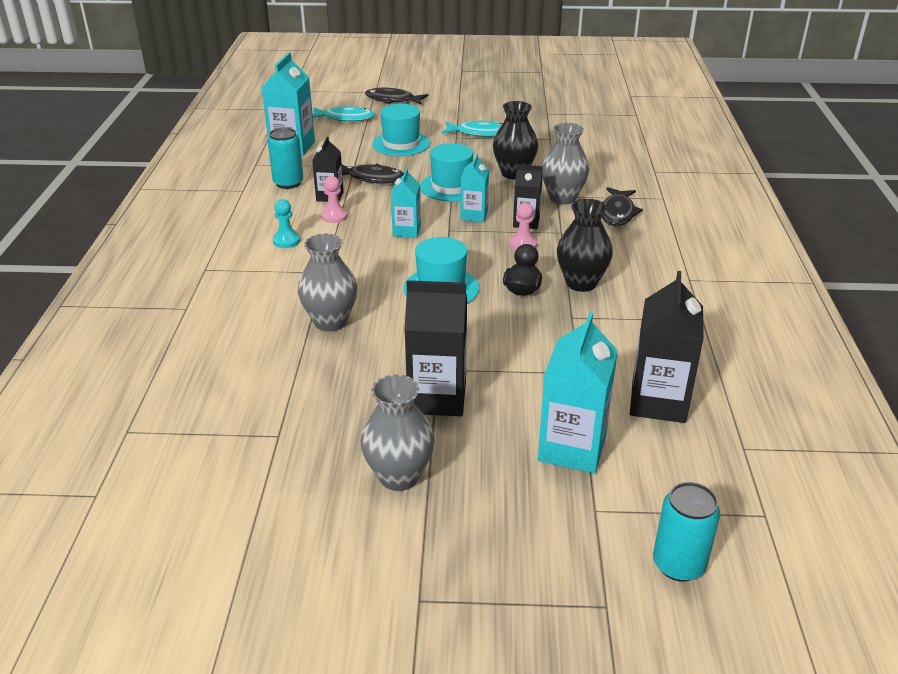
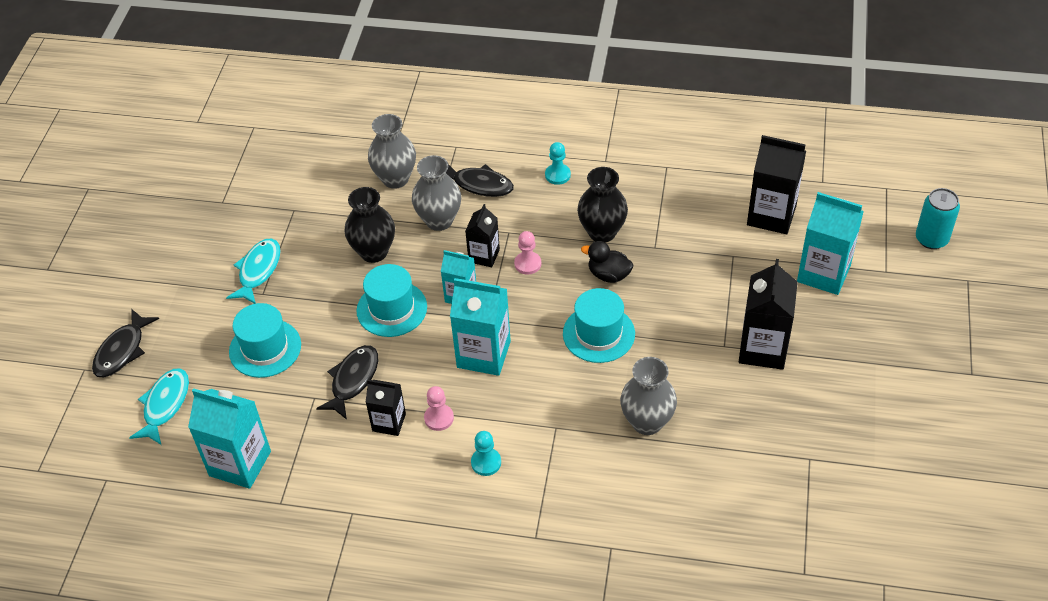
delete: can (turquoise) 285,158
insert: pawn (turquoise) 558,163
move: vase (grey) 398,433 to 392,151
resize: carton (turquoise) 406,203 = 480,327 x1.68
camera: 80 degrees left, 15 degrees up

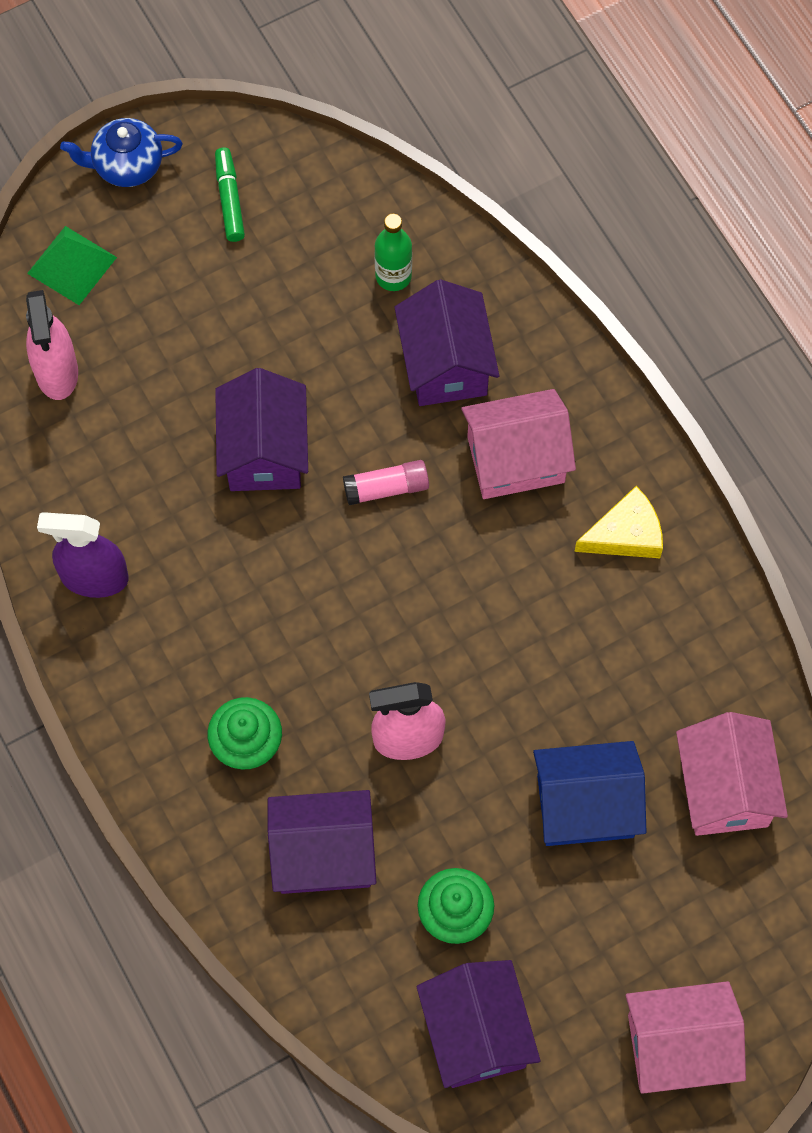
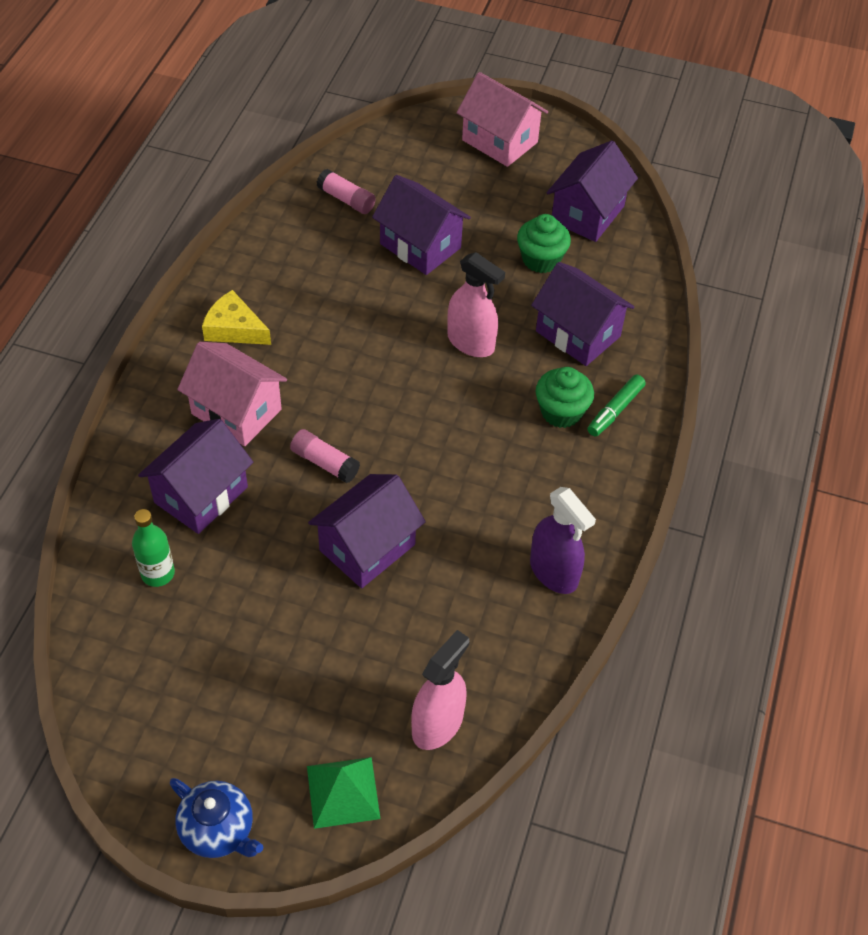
move: marker (green) 230,194 to 616,406
replace: house (pink) 732,774 to glue stick (pink) 346,191
recolor: house (blue) 589,793 to house (purple) 421,225
camera: 135 degrees left, 15 degrees down

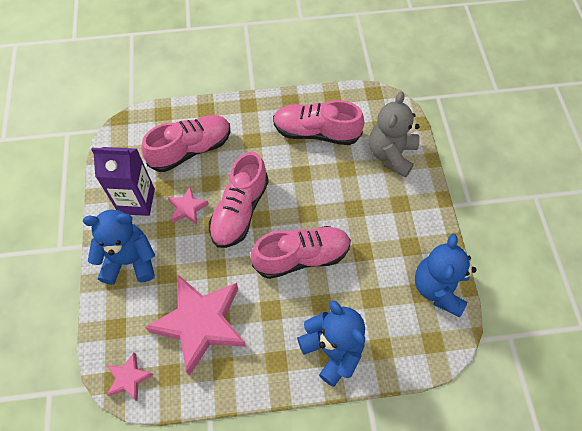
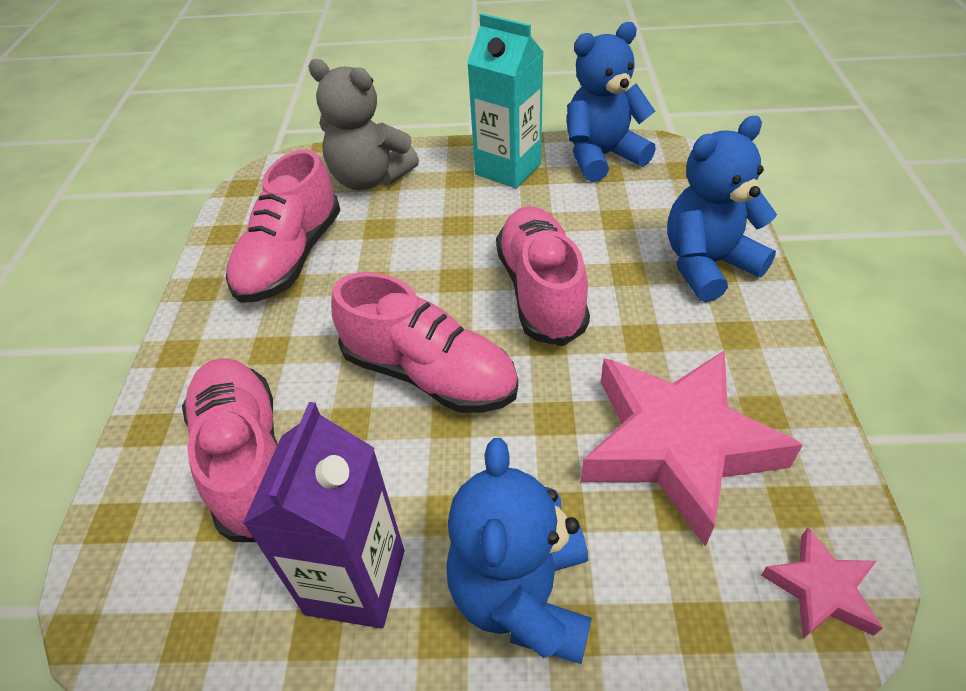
delete: star (pink) 188,206
insert: carton (turquoise) 505,100
rotate: teddy bear (blue) 446,275 = 611,102 135 degrees clockwise
camera: 80 degrees left, 15 degrees down

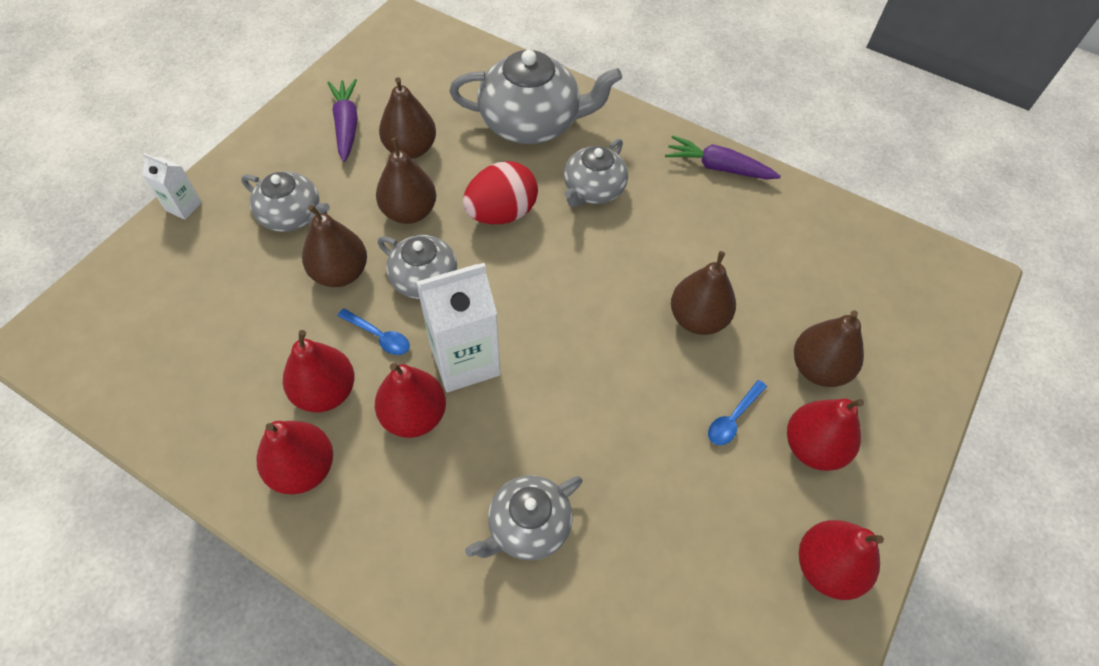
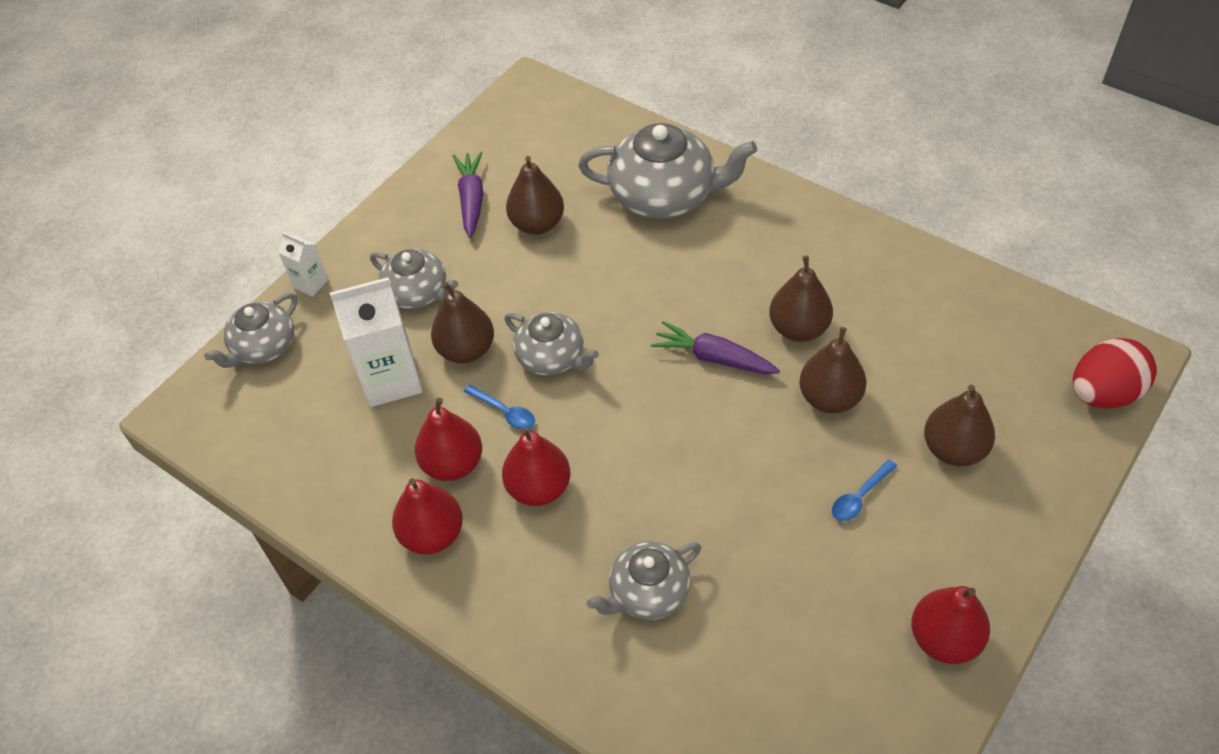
delete: pear (red) 825,434
move: teapot (grey) 596,173 to 250,330; carton (white) 458,327 to 376,342; carrot (purple) 723,157 to 715,347; pear (brown) 406,181 to 801,299; egg (red) 500,192 to 1115,373
camera: 10 degrees right, 5 degrees down

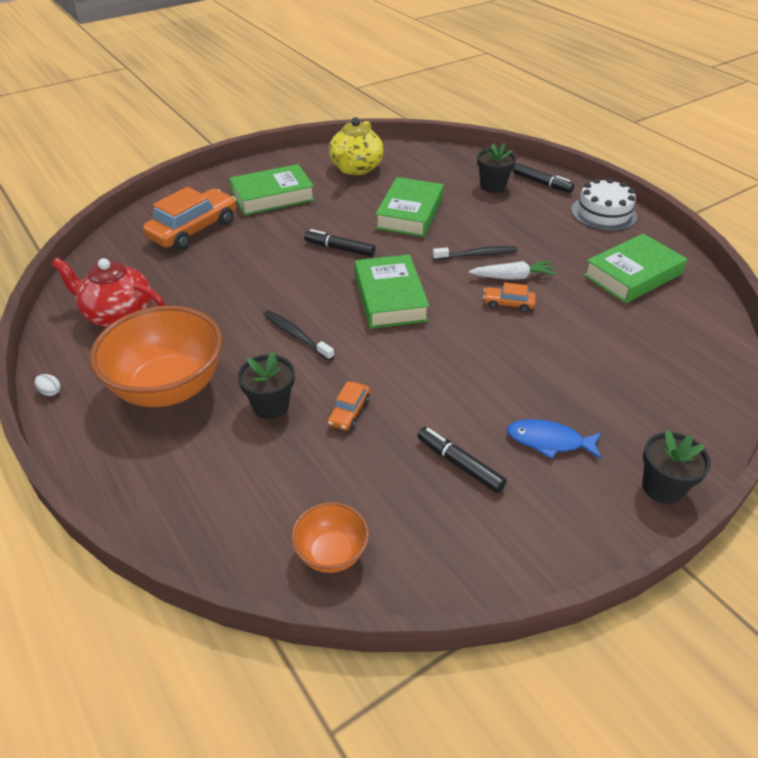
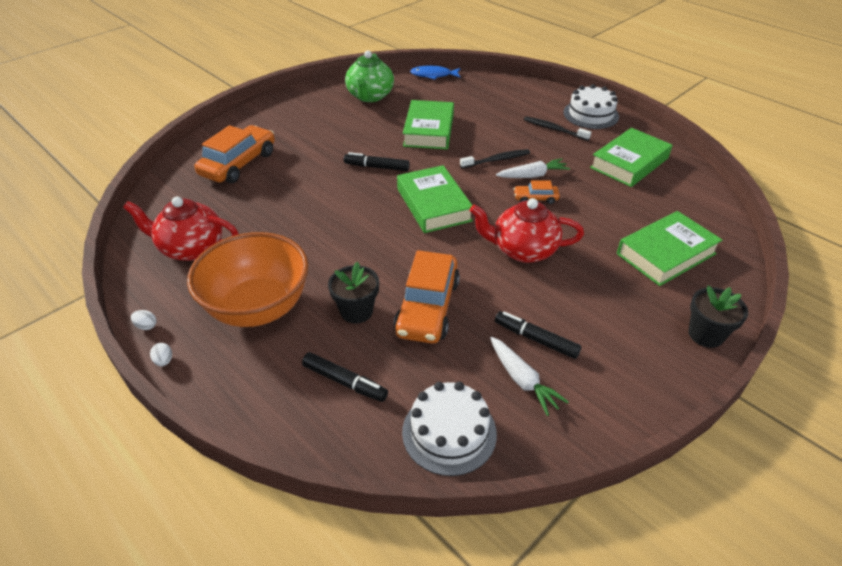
delete: flower pot (black) 496,168
insert: egg (white) 161,354; teapot (red) 527,230; carrot (white) 529,376
move: marker (black) 544,178 to 345,377; fish (blue) 554,439 to 435,73; toothbrush (black) 298,335 to 557,128; book (green) 272,189 to 669,248
replace: bowl (orange) 330,537 to cake (white) 449,428
recolor: teapot (yellow) 356,146 to teapot (green) 369,76
resize: car (orange) 348,406 = 427,297 x2.10
camera: 10 degrees left, 0 degrees up

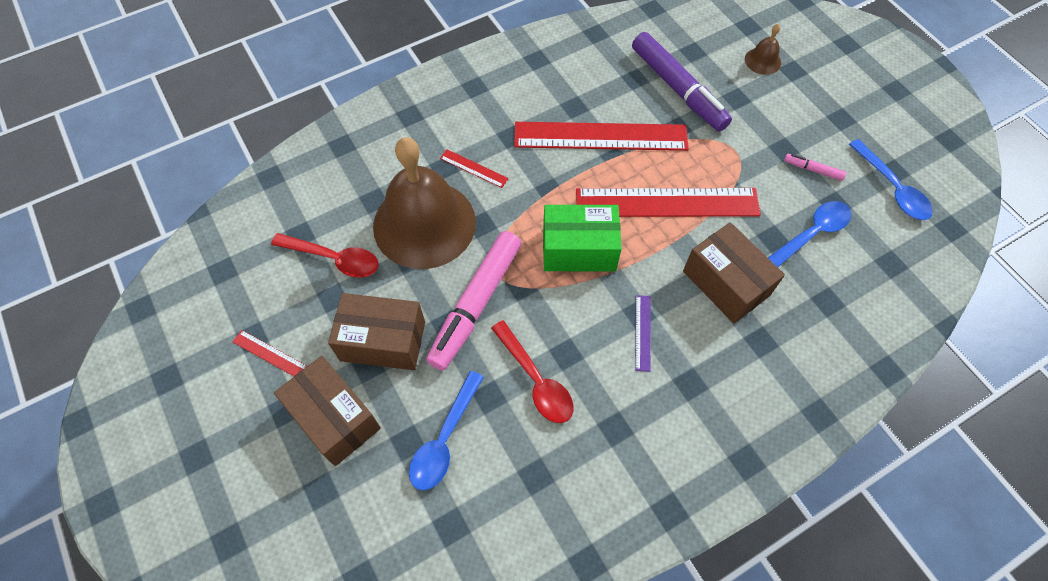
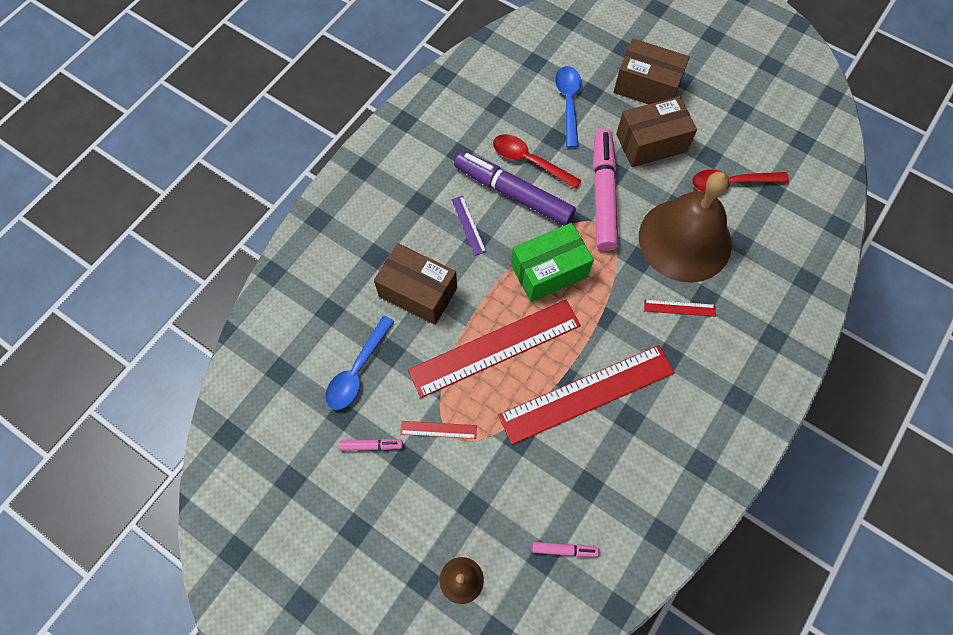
delete: spoon (blue) 891,179
insert: marker (pink) 565,549
move: ruler (red) 270,353 to 438,430; marker (purple) 682,81 to 515,188
camera: 155 degrees right, 5 degrees up

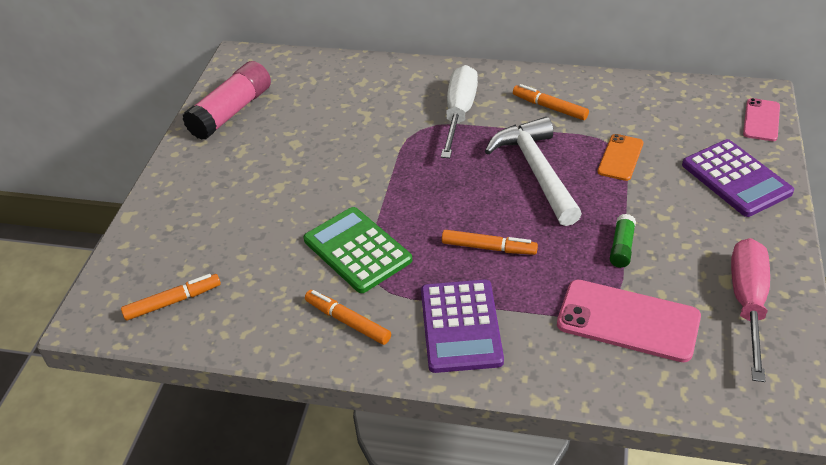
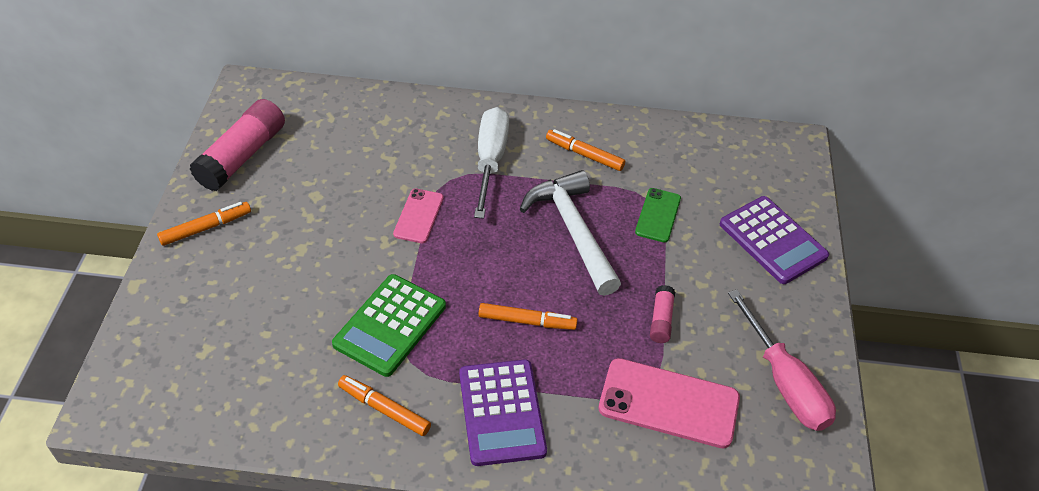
move: marker (orange) 171,297 to 204,224; phone (pink) 761,119 to 418,216
recolor: phone (orange) 620,157 to phone (green) 658,215; glue stick (green) 623,241 to glue stick (pink) 662,314
rotate: calculator (green) 358,250 = 389,325 105 degrees counterclockwise; screwdriver (pink) 750,310 = 782,360 150 degrees clockwise
camera: 10 degrees left, 5 degrees up

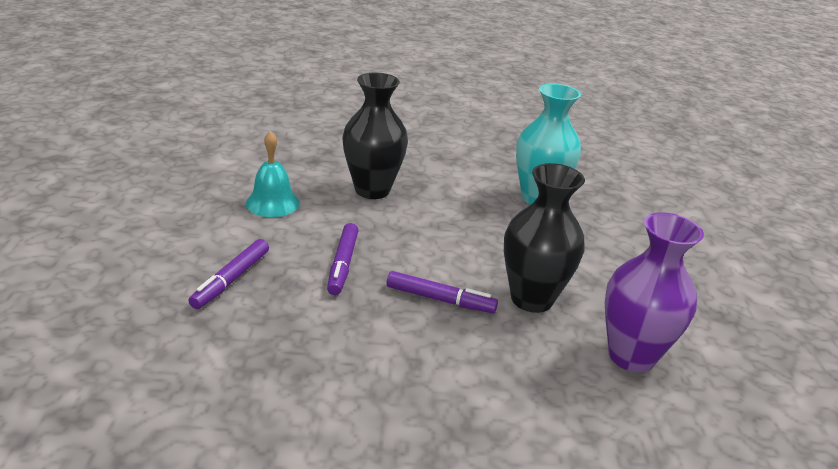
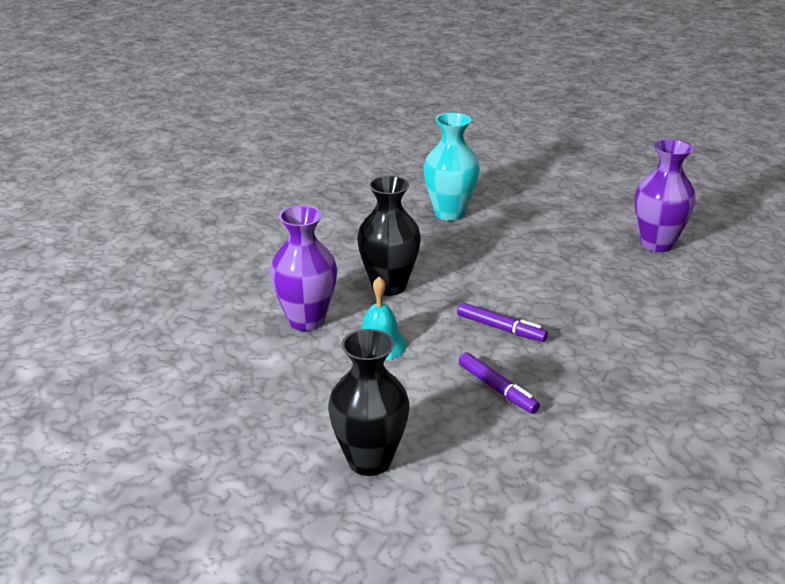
delete: marker (purple) 442,292
insert: vase (purple) 303,268
move: vase (black) 544,238 to 369,402
camera: 60 degrees left, 0 degrees up

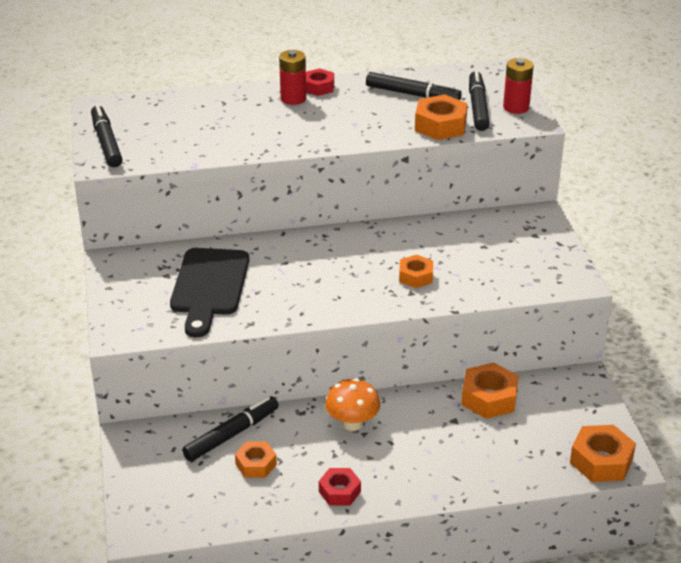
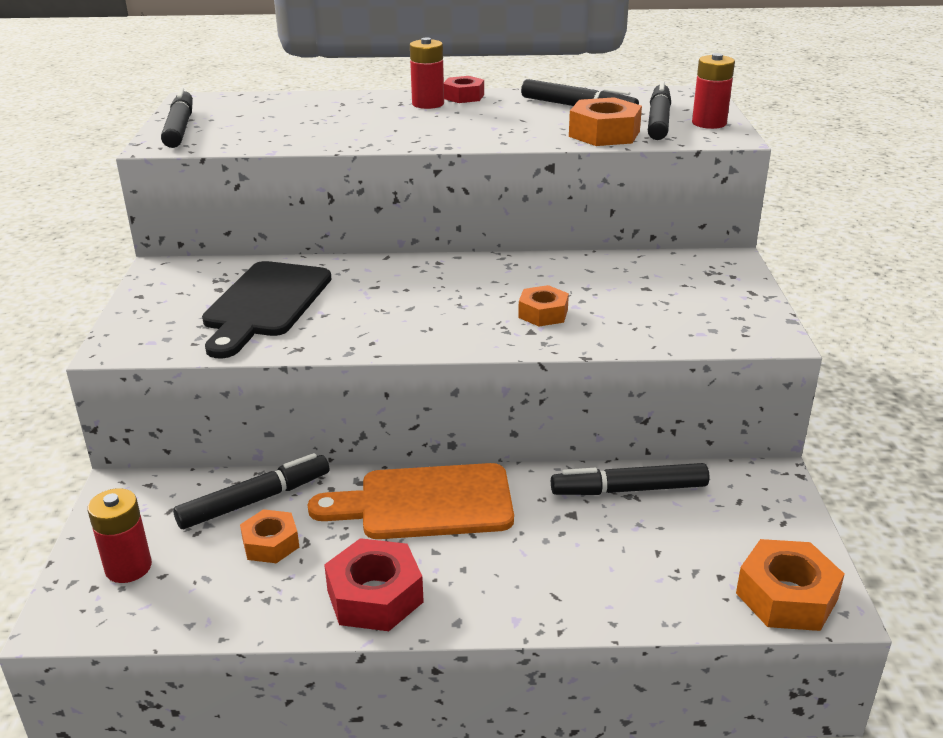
insert: battery (red) 119,535
replace: mushroom (orange) 352,404 to cutting board (orange) 411,501; nut (orange) 490,391 to marker (black) 630,479
resize: nut (red) 340,486 = 374,584 x1.56
camera: 10 degrees right, 5 degrees down

